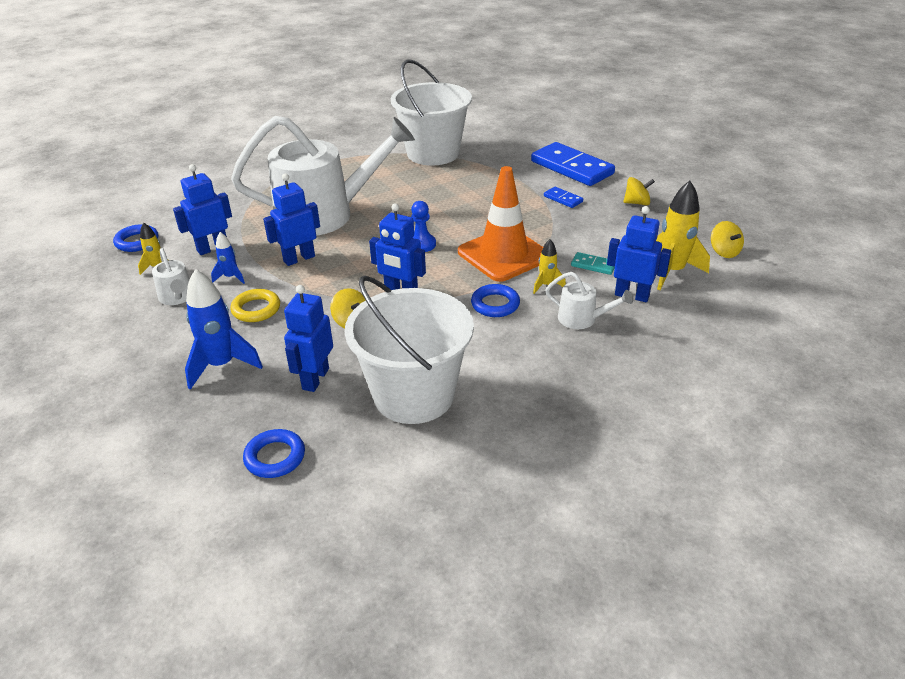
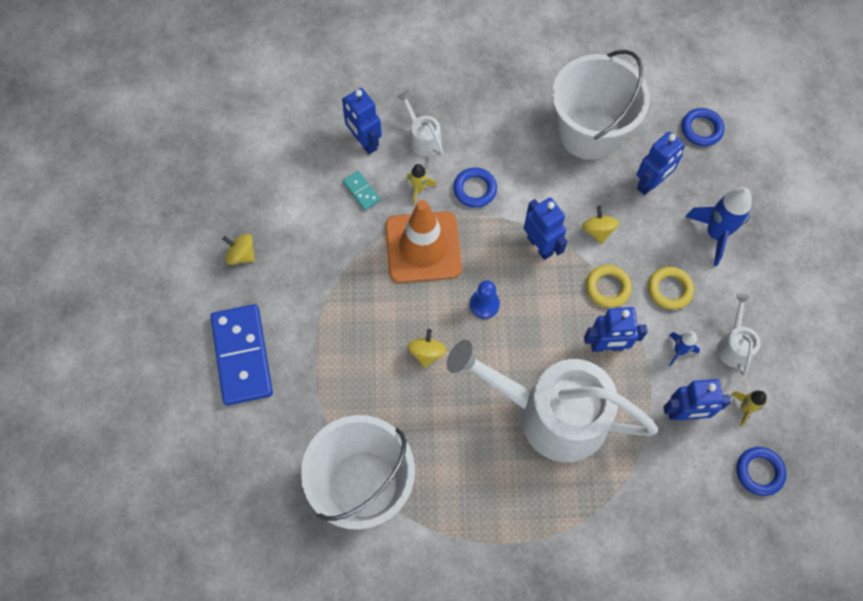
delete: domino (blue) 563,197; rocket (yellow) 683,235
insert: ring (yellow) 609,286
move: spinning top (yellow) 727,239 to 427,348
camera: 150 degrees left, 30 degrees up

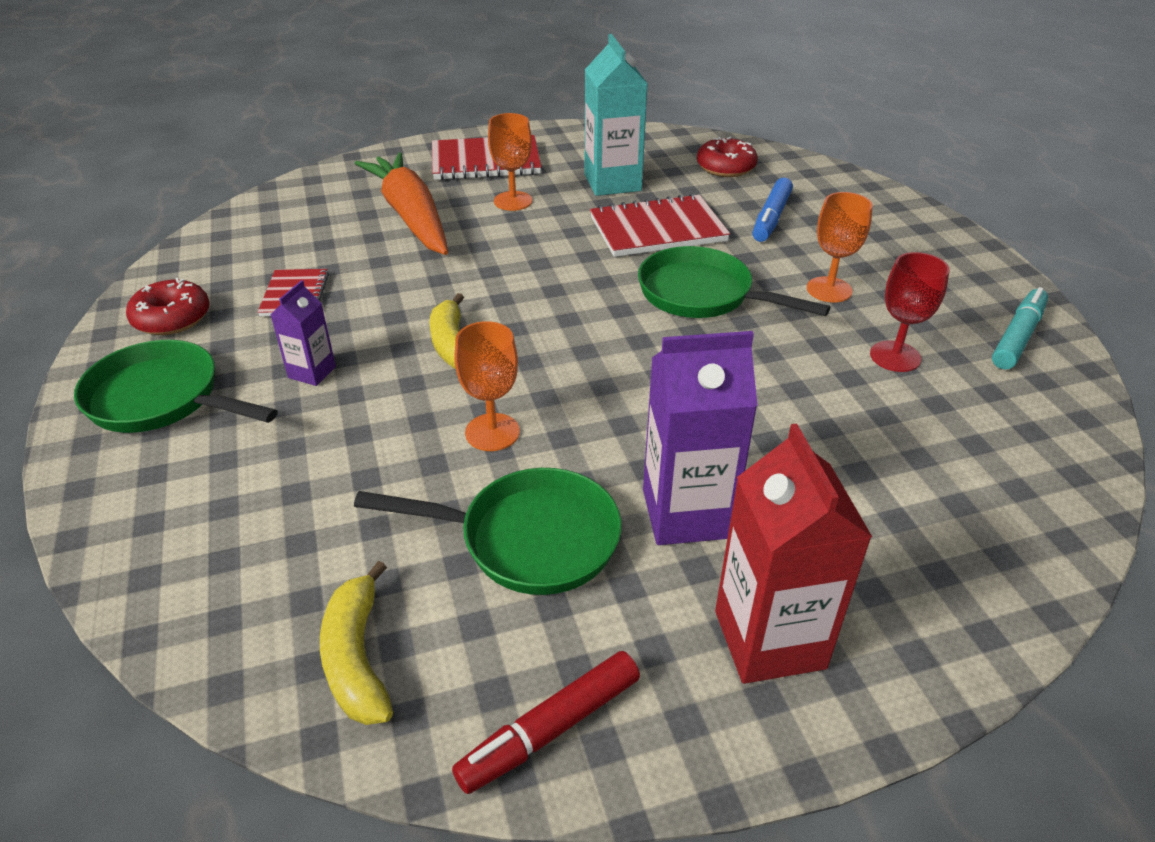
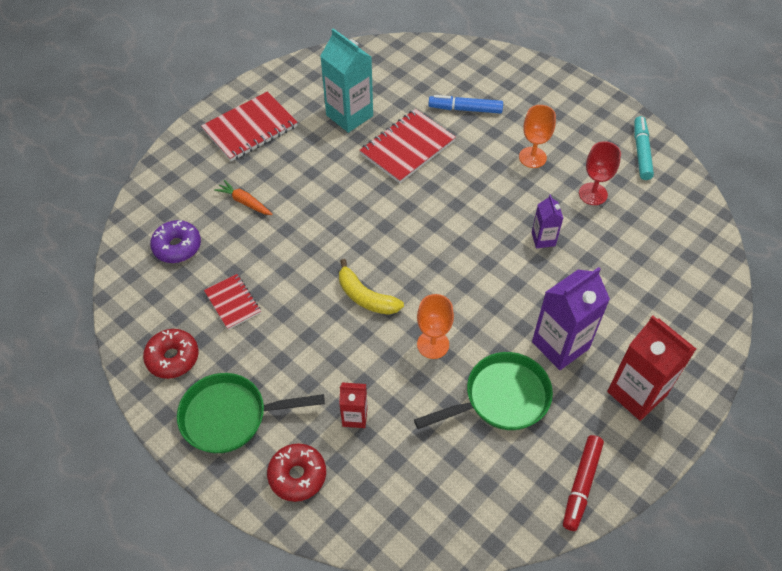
delete: banana (yellow) 356,643; goblet (orange) 510,162; pan (green) 734,282
insert: donut (purple) 175,241; carton (red) 353,405
move: donut (red) 727,157 to 296,472; carton (purple) 303,333 to 547,221
rotate: marker (blue) 772,210 = 465,104 105 degrees clockwise
resize: carrot (orange) 401,203 = 243,197 x0.44
camera: 30 degrees left, 15 degrees up

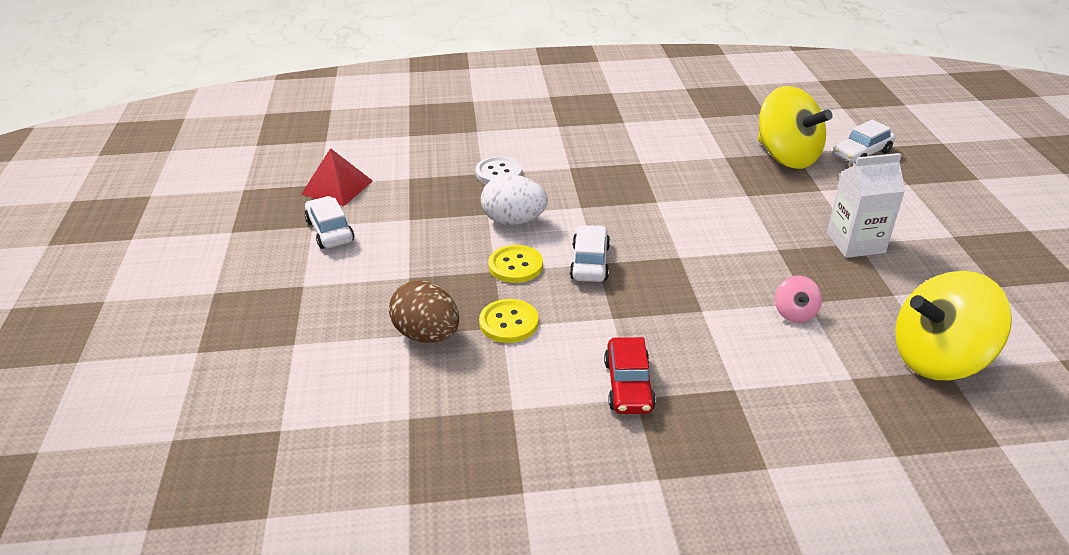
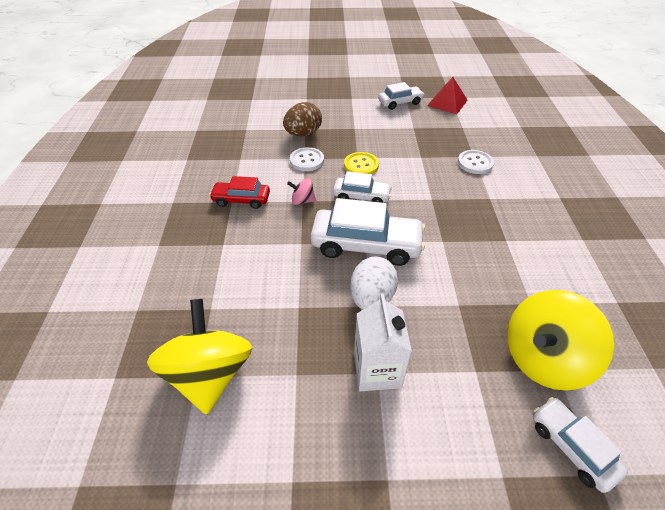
insert: car (white) 367,232
move: spinning top (pink) 798,299 to 301,191; egg (white) 514,199 to 374,283
recolor: button (yellow) 509,321 to button (white) 307,159
camera: 95 degrees right, 10 degrees up

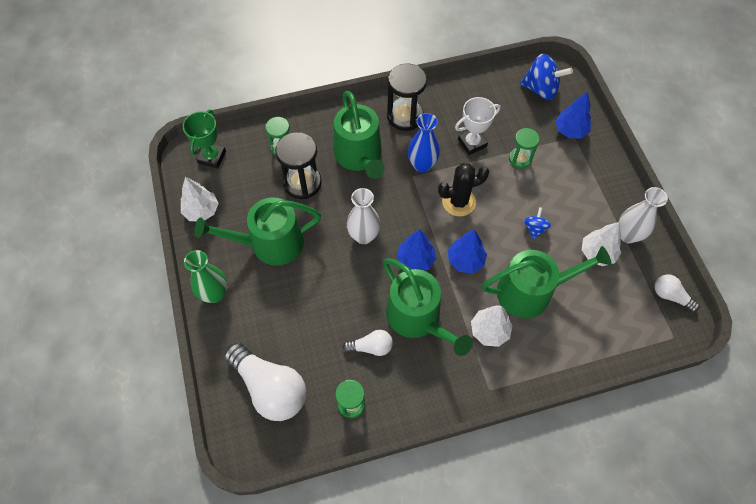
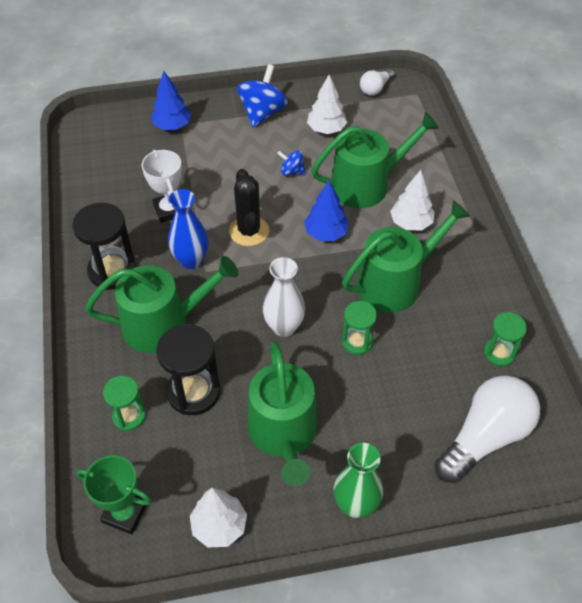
delete: light bulb (white) 368,343; tree (blue) 416,250; vase (white) 643,215
move: spinning top (blue) 546,76 to 262,95; hourglass (green) 524,148 to 359,328
rotate: watering can (green) 547,282 = 375,160 75 degrees clockwise
camera: 85 degrees left, 10 degrees down

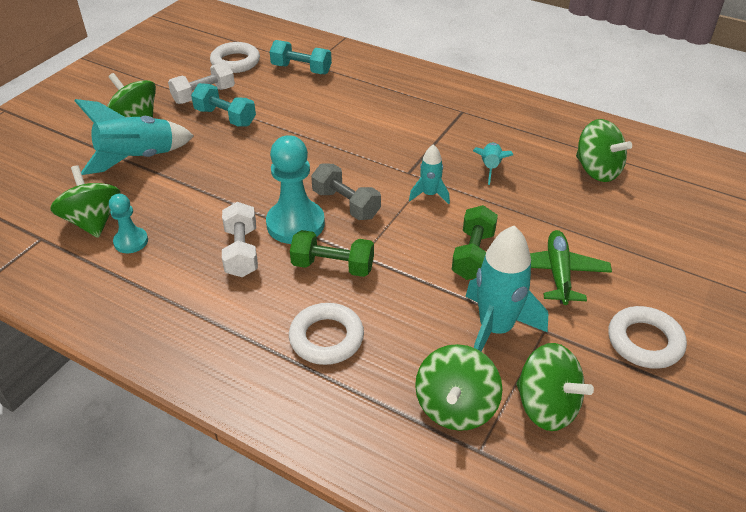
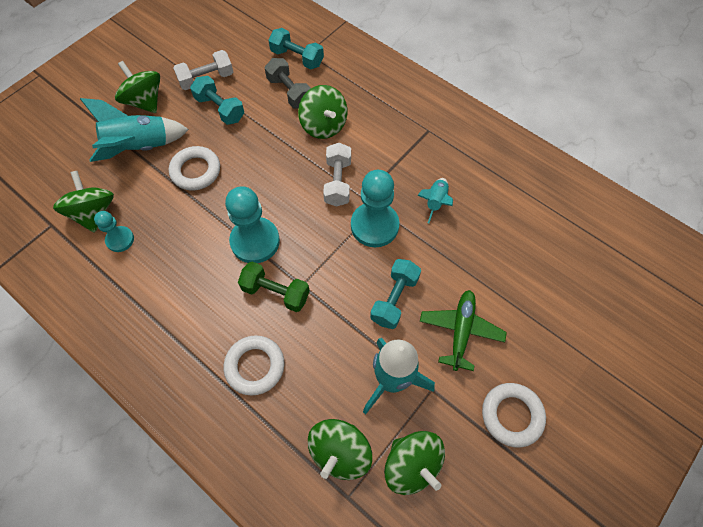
move: ring (white) 235,57 to 194,168; dumbbell (grey) 346,191 to 288,83; spinning top (green) 604,150 to 322,112; dumbbell (white) 240,239 to 337,175
replace: rocket (turquoise) 429,174 to pawn (turquoise) 375,208
recolor: dumbbell (green) 475,242 to dumbbell (turquoise) 395,294
camera: 10 degrees right, 20 degrees up

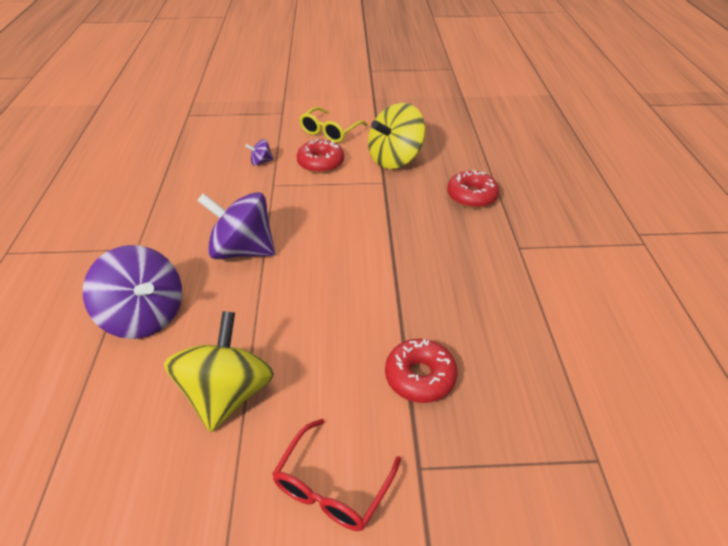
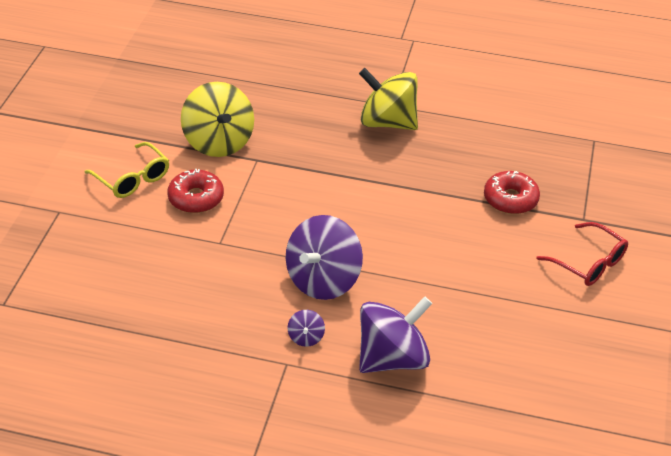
delete: donut (red) 473,189
move: spinning top (purple) 259,152 to 306,328; spinning top (yellow) 219,371 to 388,99
camera: 75 degrees left, 0 degrees up

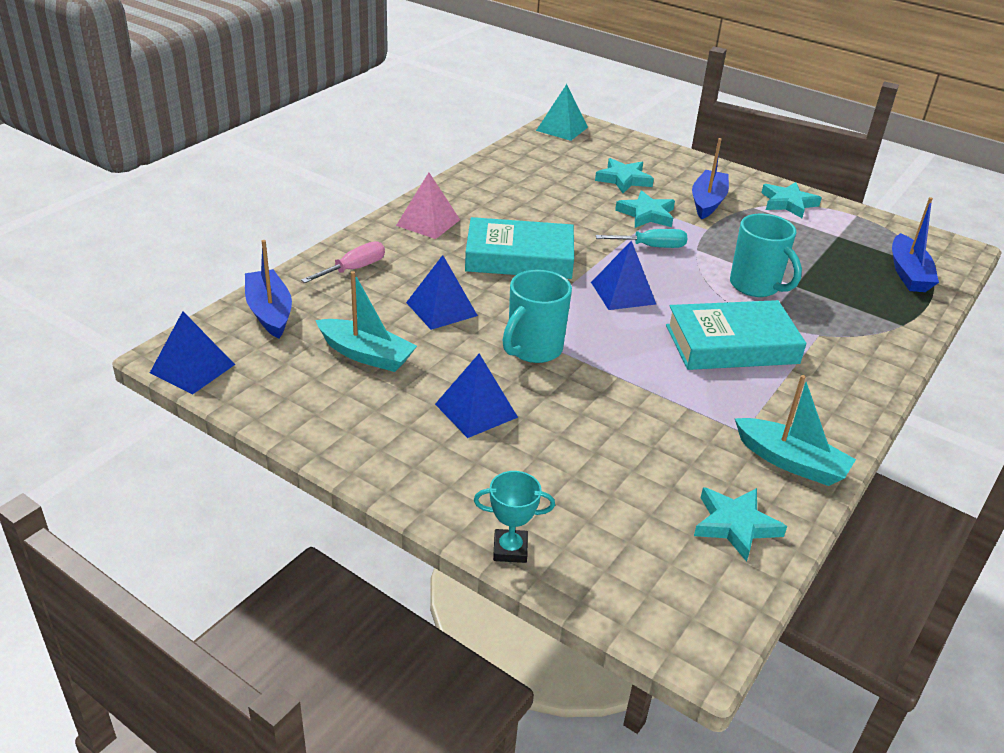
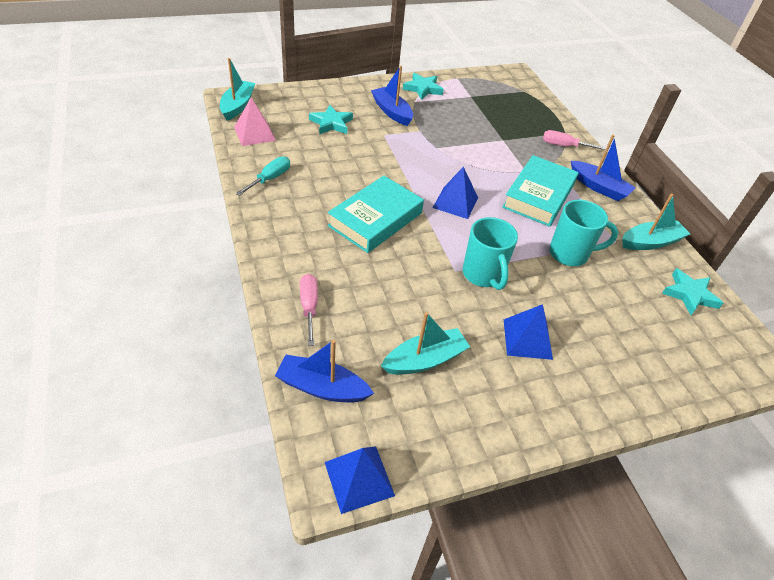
delete: pyramid (blue) 442,292; trophy (turquoise) 514,517; star (turquoise) 645,209
insert: screwdriver (pink) 574,140
move: pyramid (pink) 428,206 to 255,121; screwdriver (turquoise) 641,238 to 263,176; mug (turquoise) 766,255 to 583,233; boat (blue) 915,244 to 603,167
replace: pyramid (turquoise) 562,112 to boat (turquoise) 237,89
camera: 55 degrees left, 10 degrees up

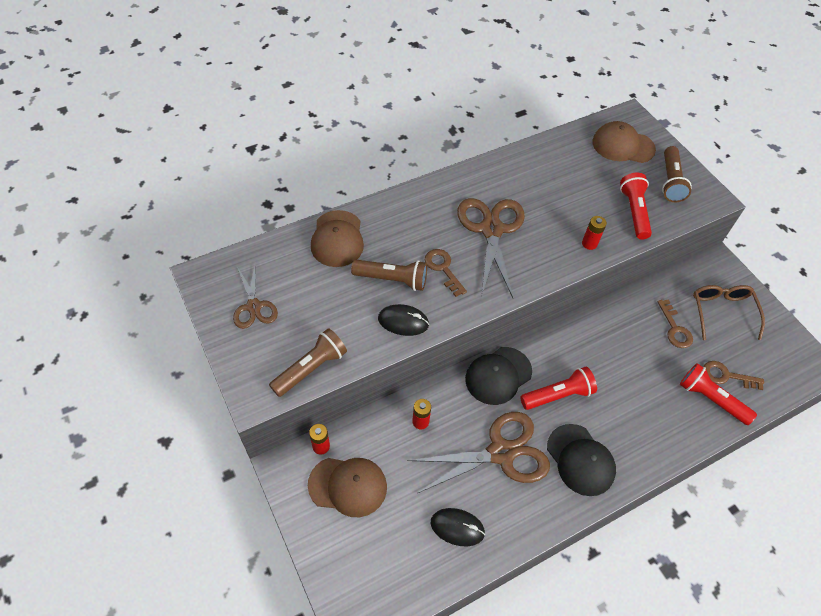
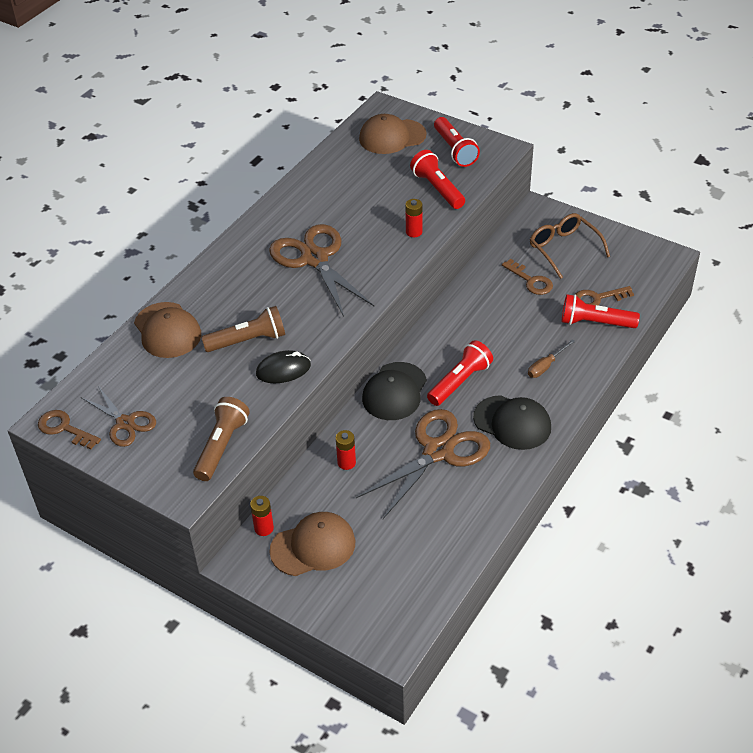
delete: mouse (black) 458,527
insert: screwdriver (brown) 551,358
move: key (brown) 446,273 to 69,430
recolor: flashlight (brown) 677,174 to flashlight (red) 457,142
camera: 25 degrees left, 10 degrees down

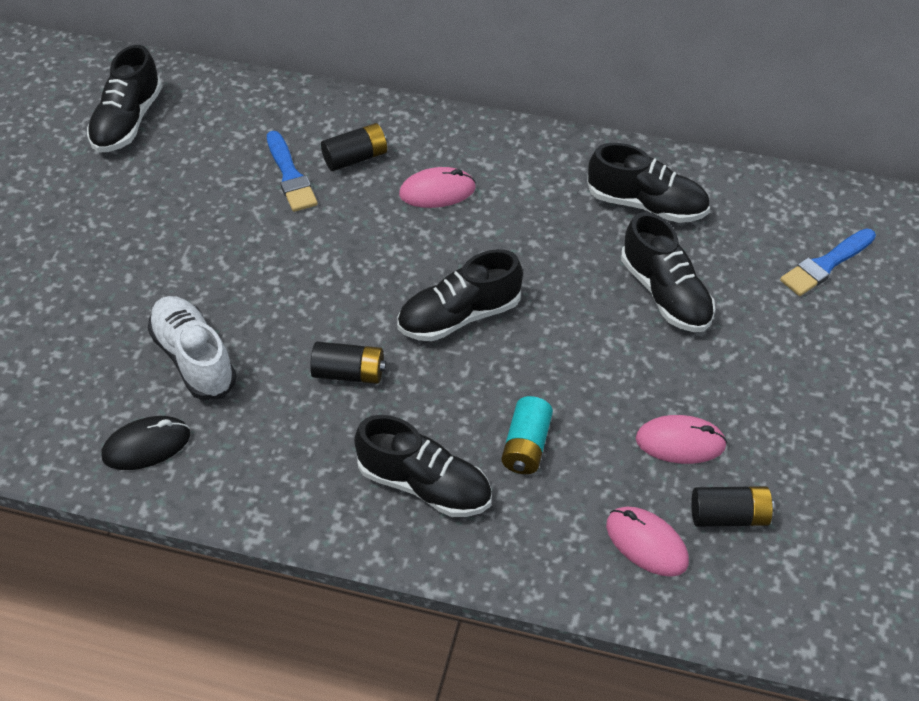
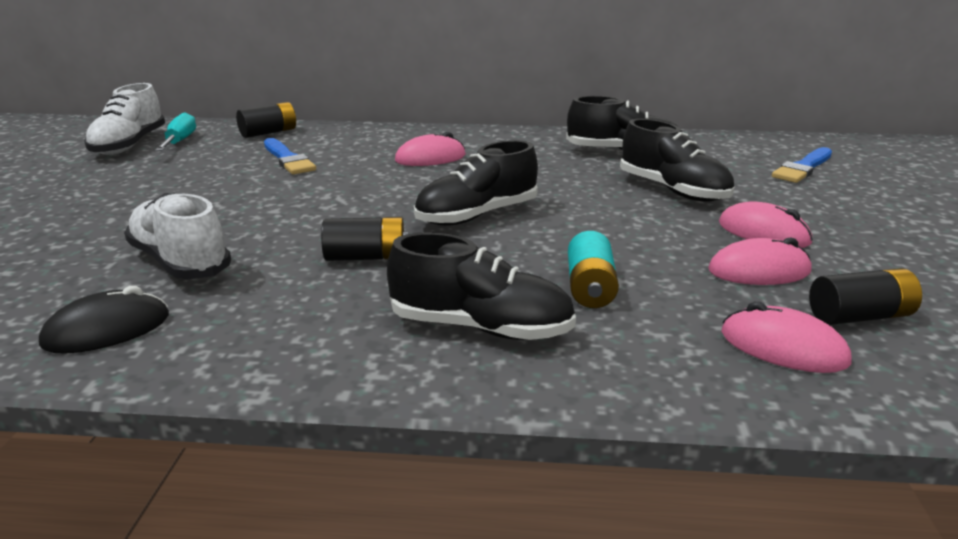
insert: screwdriver (turquoise) 175,131; mouse (pink) 766,224
move: battery (black) 354,147 to 266,120
recolor: shoe (black) 124,99 to shoe (white) 124,119
camera: 10 degrees left, 25 degrees down

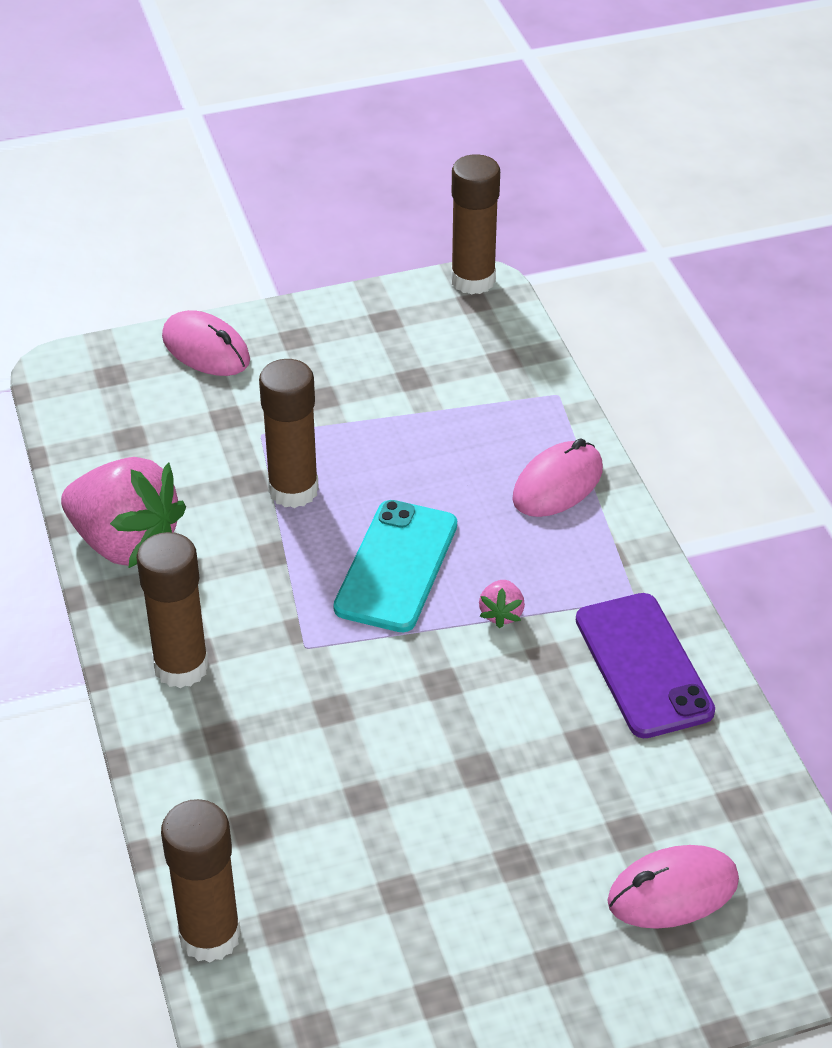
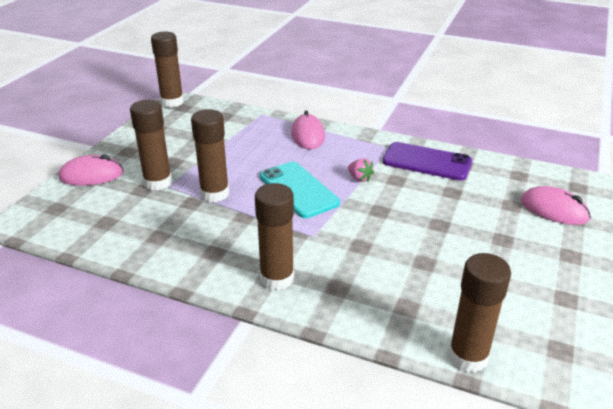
delete: strawberry (pink) 123,513
insert: glue stick (brown) 151,145
rotate: mouse (pink) 673,887 = 555,205 75 degrees counterclockwise
camera: 50 degrees left, 10 degrees down

